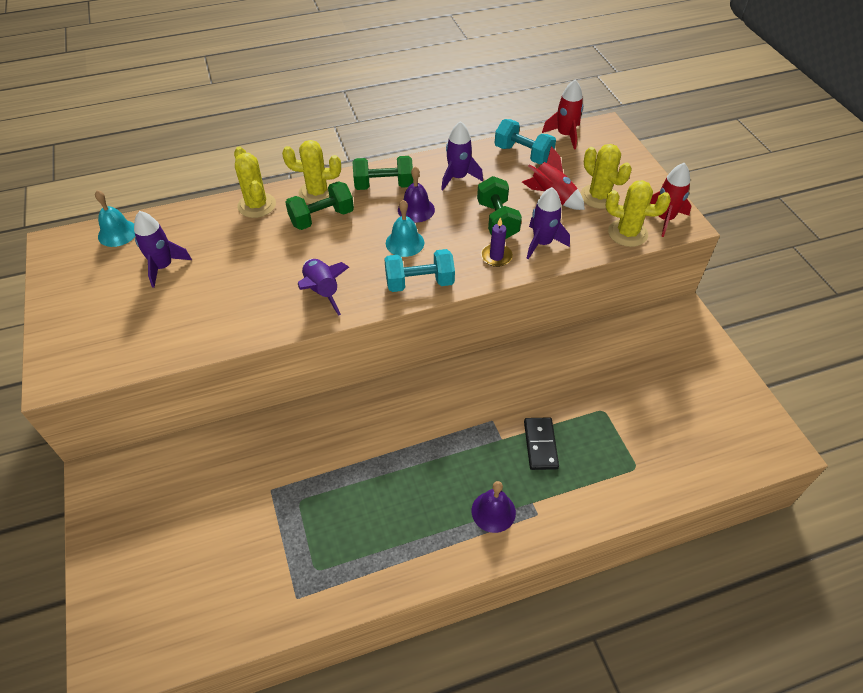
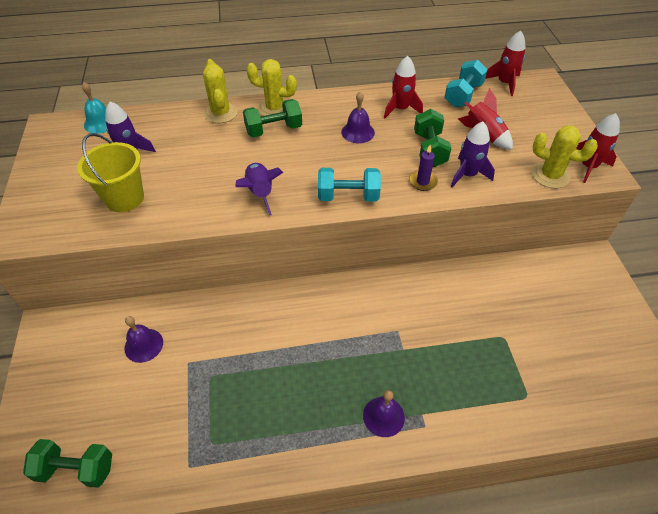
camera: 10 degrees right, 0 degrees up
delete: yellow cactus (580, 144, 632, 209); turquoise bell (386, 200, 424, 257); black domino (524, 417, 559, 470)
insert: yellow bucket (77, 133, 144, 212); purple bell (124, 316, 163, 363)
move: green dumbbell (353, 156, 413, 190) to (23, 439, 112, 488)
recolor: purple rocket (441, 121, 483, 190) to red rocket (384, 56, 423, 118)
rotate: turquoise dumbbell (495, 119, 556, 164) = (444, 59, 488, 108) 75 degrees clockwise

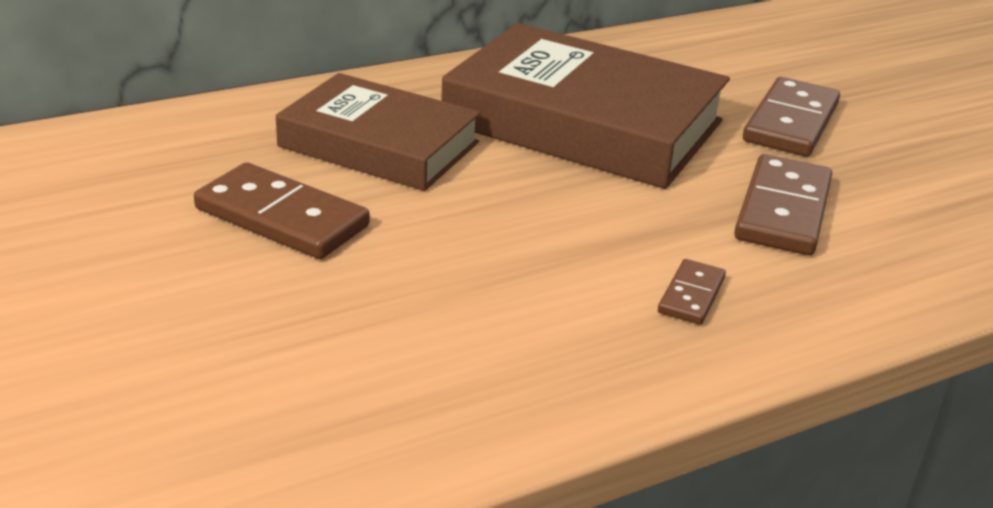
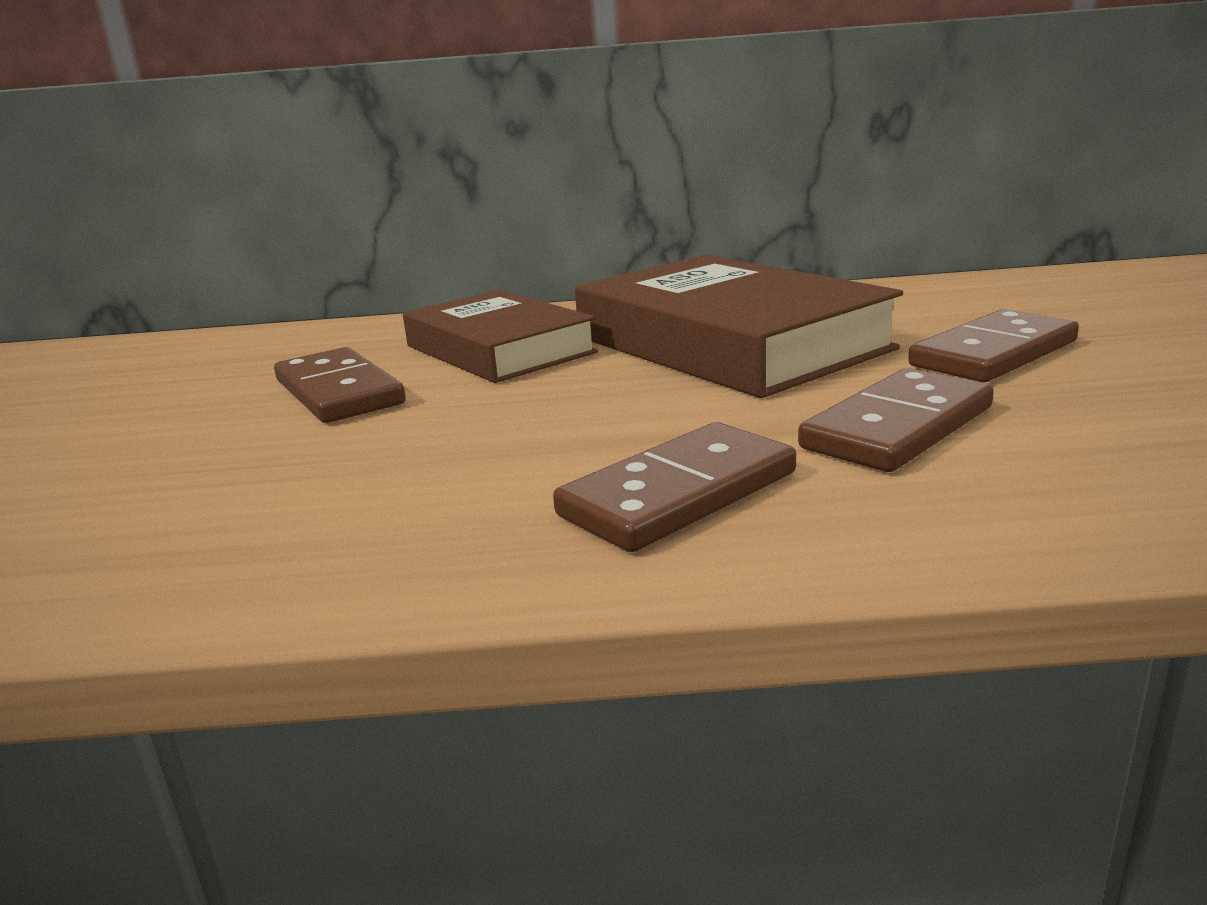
camera: 30 degrees right, 10 degrees down
resize: brown domino (658, 259, 726, 325) = (553, 422, 796, 552) x1.89

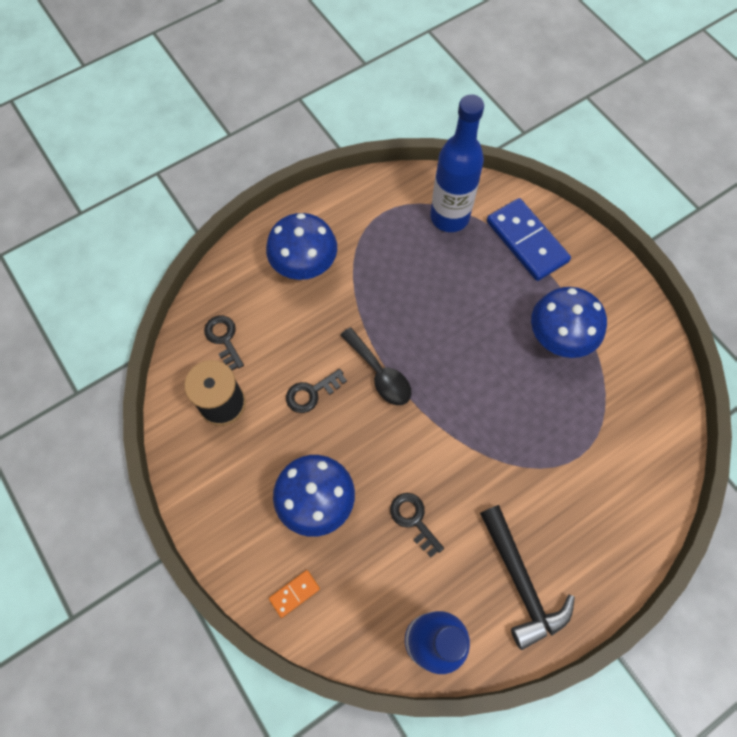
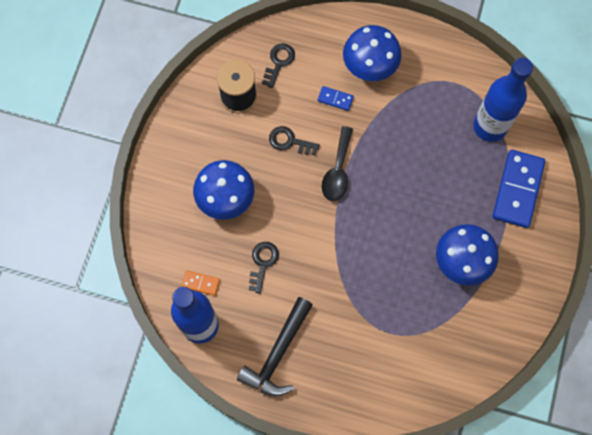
camera: 50 degrees right, 5 degrees up
insert: blue domino (318, 86, 354, 111)
move: orange domino (269, 570, 320, 618) to (182, 271, 220, 295)

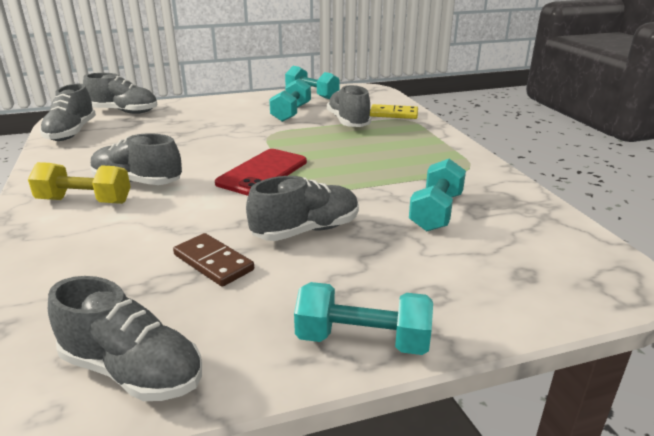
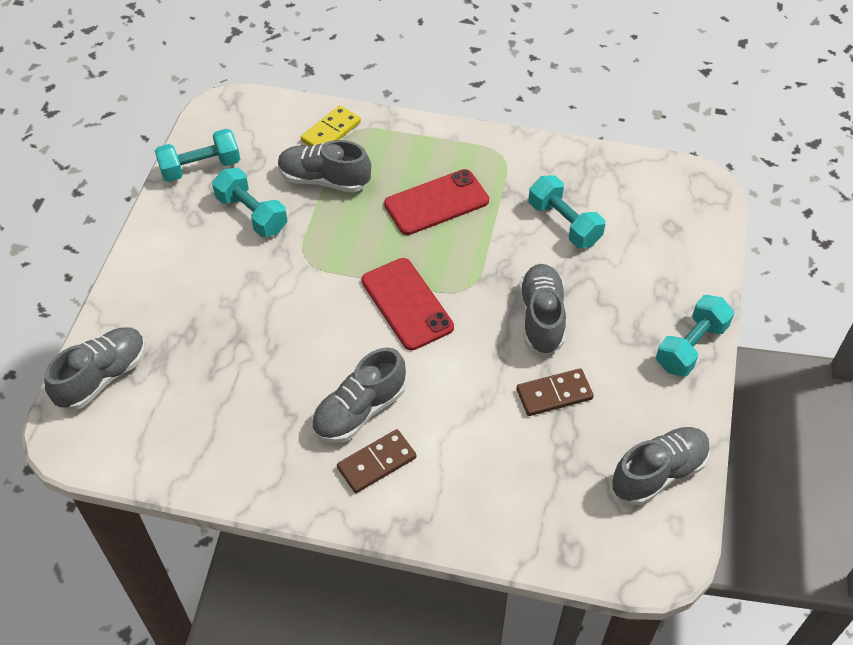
camera: 60 degrees left, 25 degrees up
delete: grey shoe (40, 84, 96, 141)
insert: red phone (384, 169, 489, 235)
replace: yellow dumbbell (28, 162, 131, 204) to brown domino (337, 429, 416, 493)

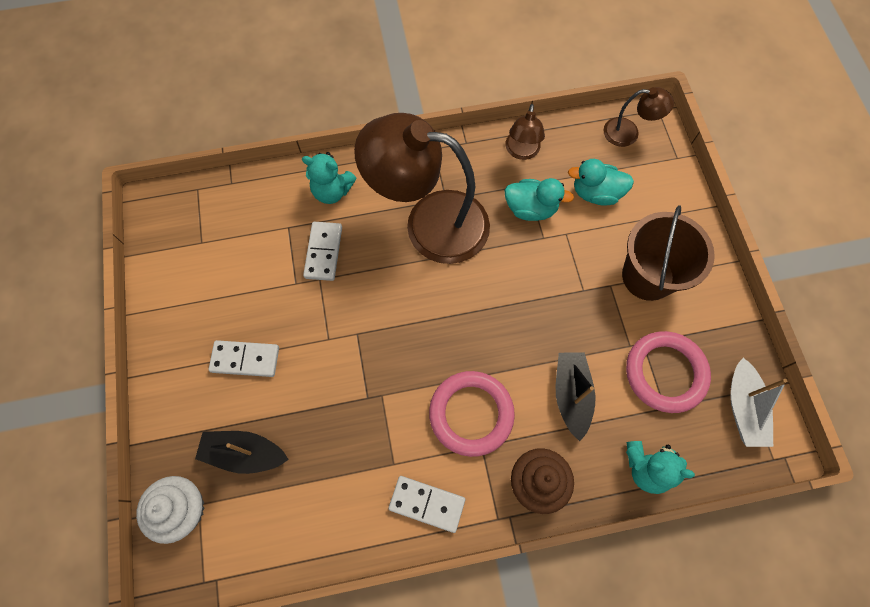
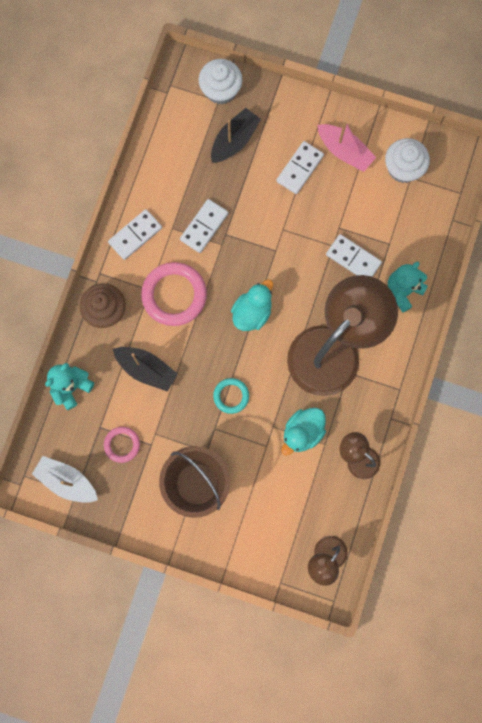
camera: 120 degrees right, 10 degrees up
insert: pink boat (318, 120, 376, 172); white cupcake (385, 138, 430, 183); white domino (180, 199, 228, 253); turquoise ring (213, 378, 249, 414)
move: turquoise duck (568, 159, 634, 205) to (231, 279, 273, 331)
resize: pink ring (626, 331, 711, 413) = (104, 427, 140, 463) x0.54

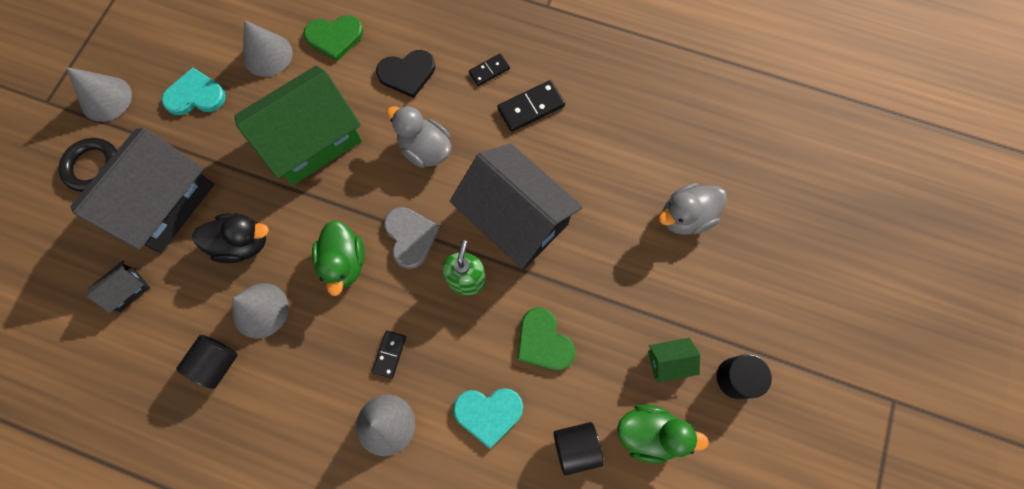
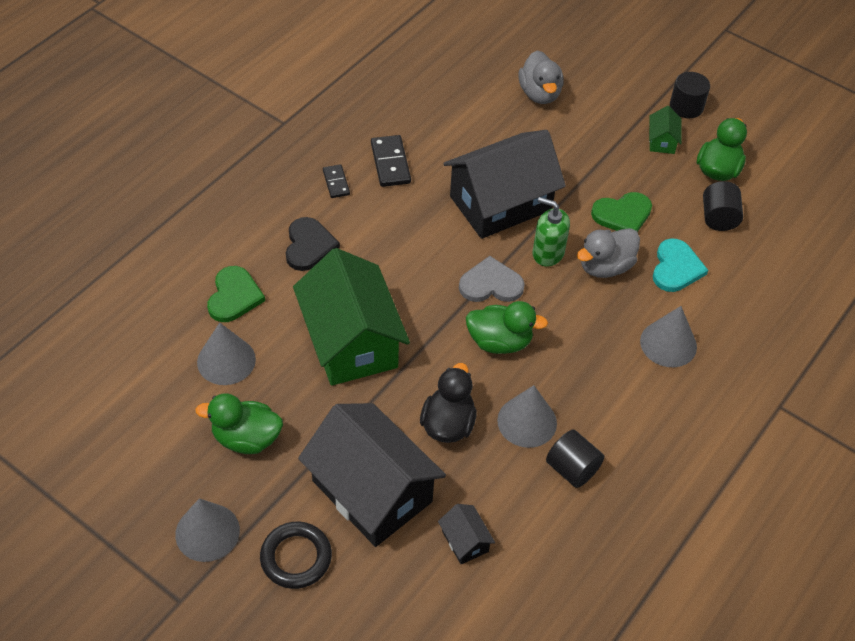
camera: 75 degrees left, 20 degrees down
delete: black domino (372, 331, 406, 378)
move: grey duck (387, 105, 451, 168) to (577, 228, 640, 278)
replace: turquoise heart (162, 67, 226, 115) to green duck (195, 393, 283, 454)

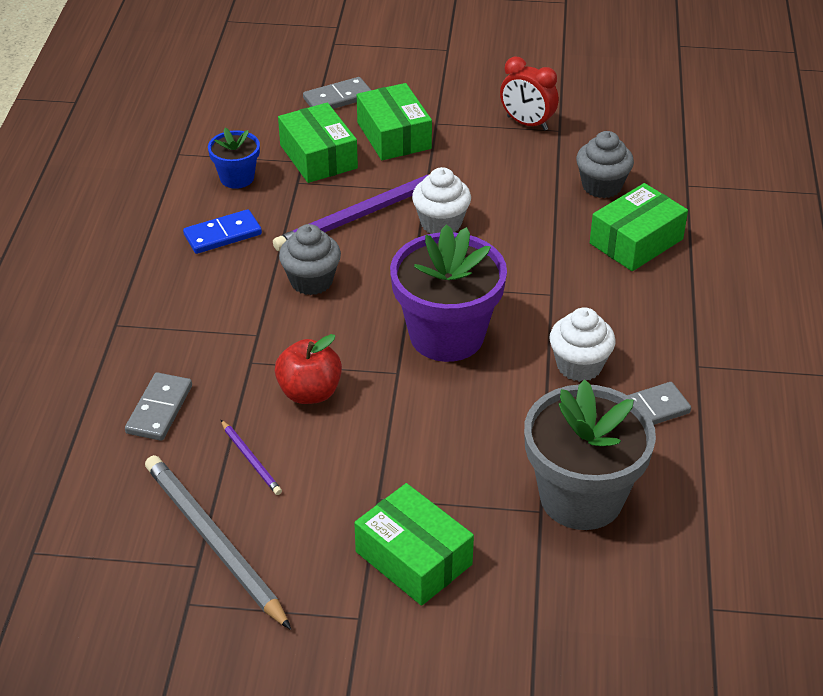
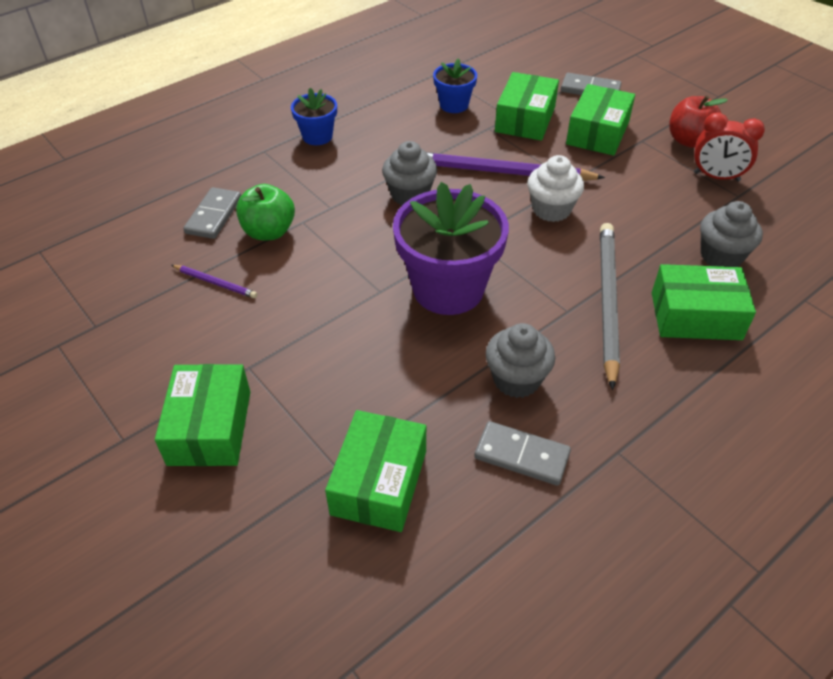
camera: 45 degrees right, 5 degrees up
delete: blue domino (183, 209, 262, 254)
insert: blue flower pot (291, 88, 337, 145); green apple (236, 184, 295, 241)
move: red apple (275, 334, 342, 404) to (669, 96, 728, 148); grey pencil (145, 455, 291, 630) to (600, 223, 620, 390)
replace: grey flower pot (524, 379, 656, 530) to green box (325, 410, 426, 532)
recolor: white cupcake (549, 307, 616, 382) to grey cupcake (486, 323, 555, 398)
rotate: red clock (500, 57, 559, 131) = (694, 112, 765, 182) 60 degrees counterclockwise; grey domino (125, 372, 192, 441) = (183, 187, 241, 239) 45 degrees counterclockwise; purple pencil (221, 420, 282, 495) = (172, 265, 257, 298) 75 degrees counterclockwise

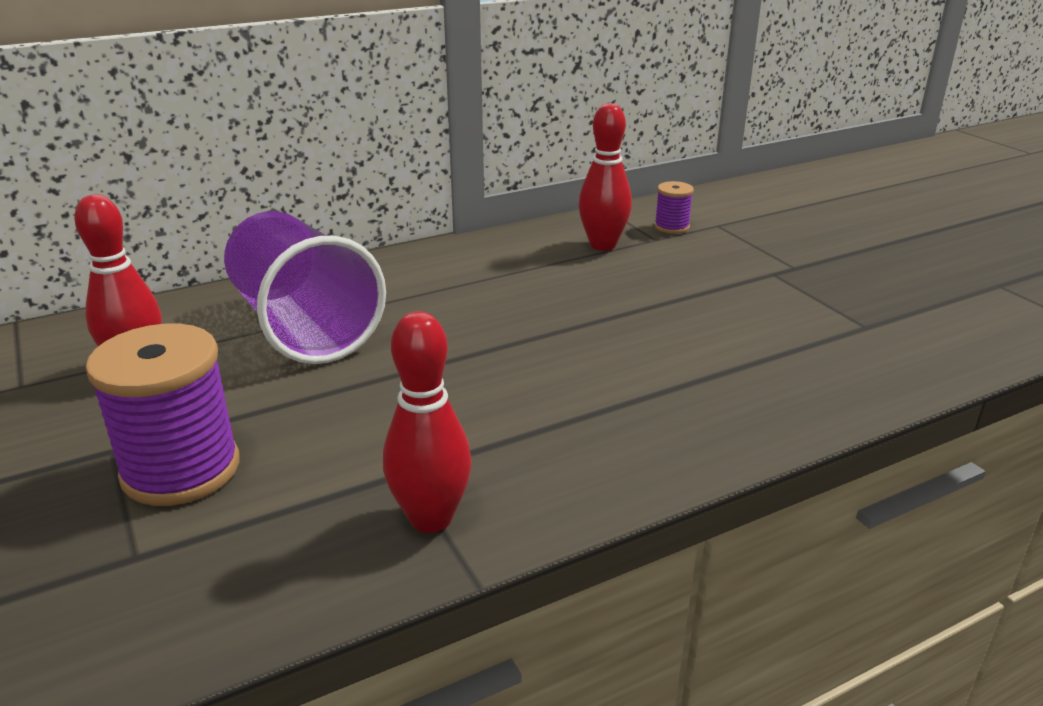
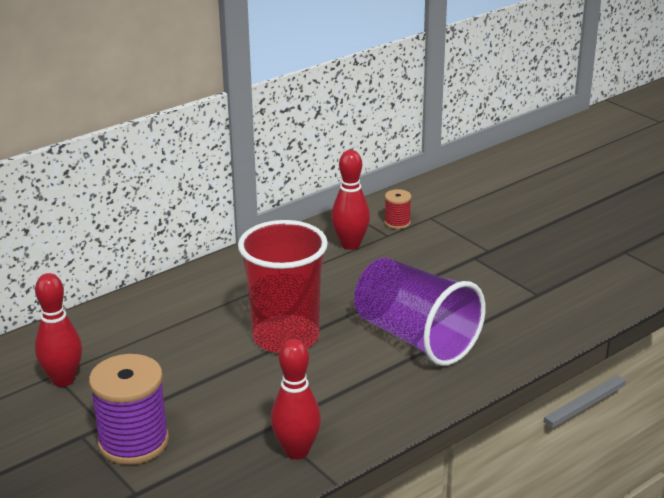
camera: 10 degrees left, 0 degrees up
insert: red cup (238, 220, 328, 353)
move: purple cup (224, 211, 386, 364) to (354, 258, 486, 366)
recolor: purple spool (654, 181, 694, 234) to red spool (384, 189, 411, 229)

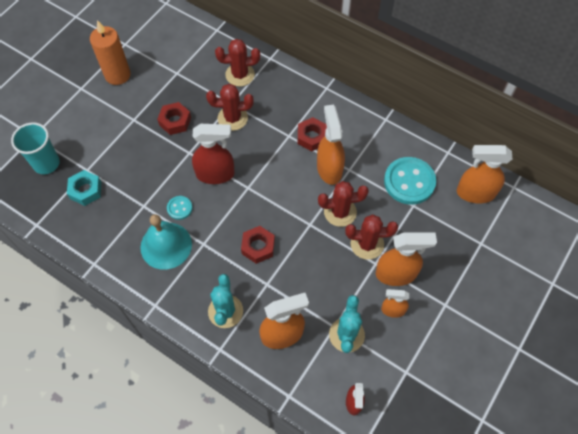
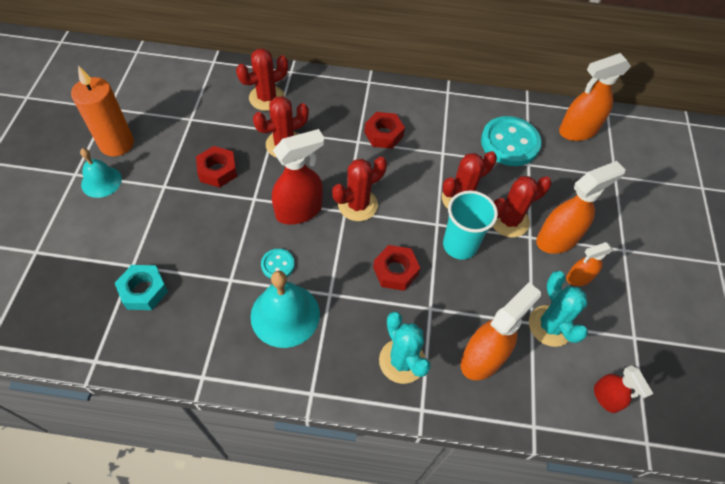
camera: 30 degrees left, 5 degrees down
delete: orange spray bottle (317, 105, 345, 185)
insert: turquoise bell (80, 148, 122, 198); red cactus (332, 157, 387, 221)
move: turquoise cup (11, 122, 60, 174) to (443, 190, 498, 260)

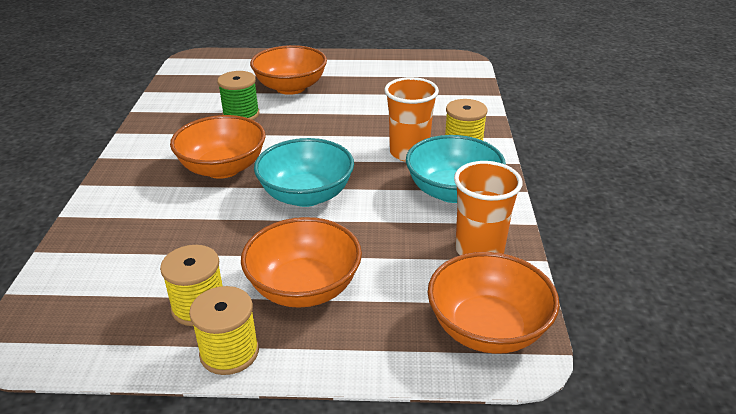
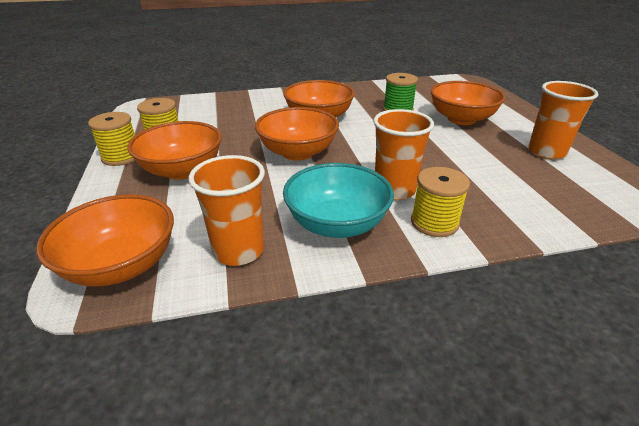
camera: 75 degrees right, 0 degrees up
insert: orange cup (528, 81, 598, 160)
recolor: turquoise bowl (254, 138, 354, 207) to orange bowl (255, 107, 339, 161)

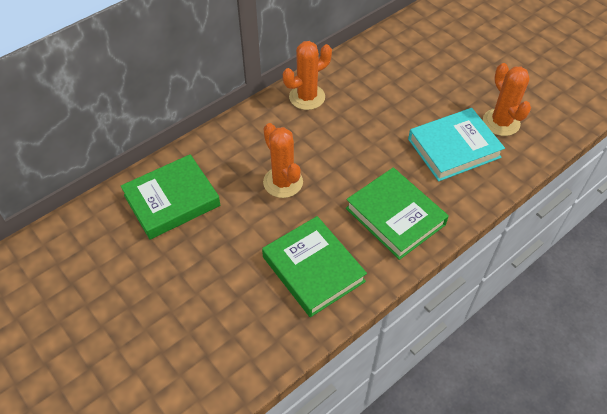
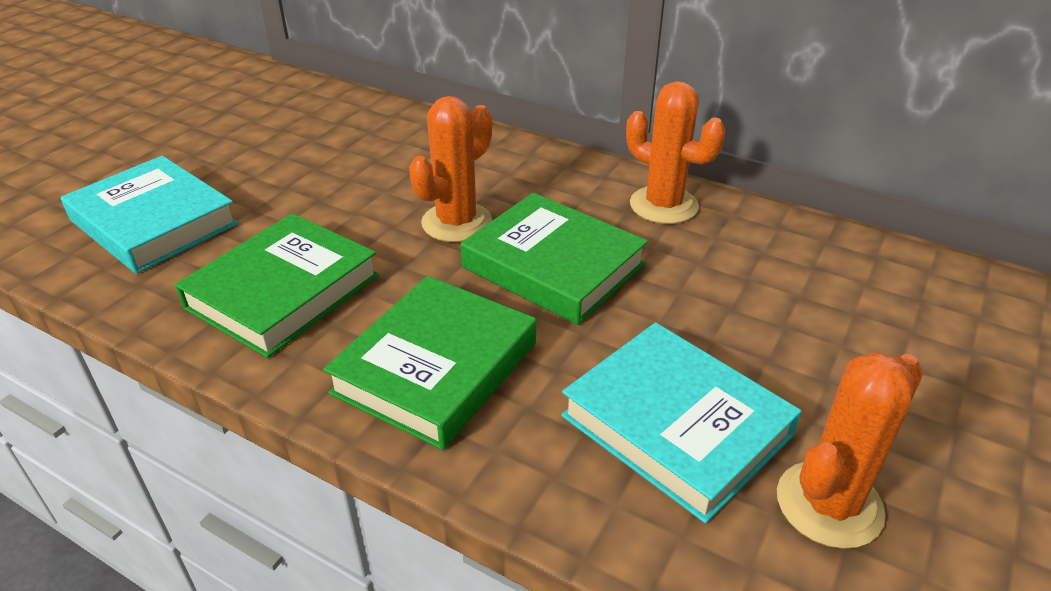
camera: 70 degrees right, 15 degrees down
insert: turquoise book (61, 156, 239, 274)
move: green book (121, 154, 220, 239) to (460, 193, 648, 325)

